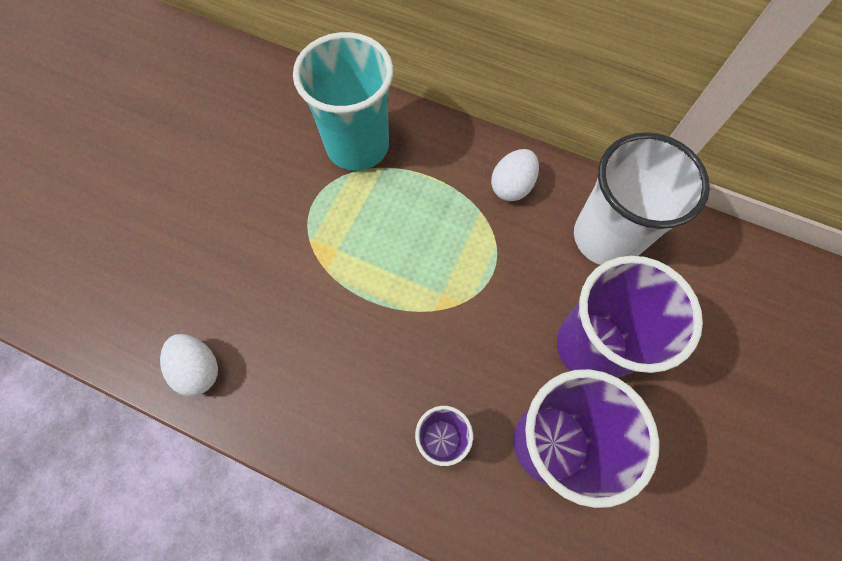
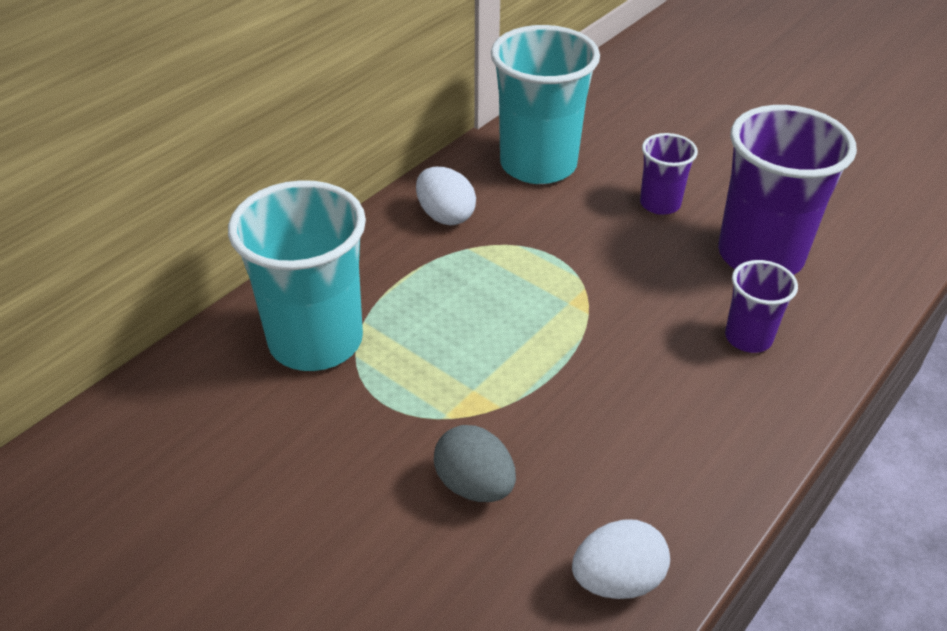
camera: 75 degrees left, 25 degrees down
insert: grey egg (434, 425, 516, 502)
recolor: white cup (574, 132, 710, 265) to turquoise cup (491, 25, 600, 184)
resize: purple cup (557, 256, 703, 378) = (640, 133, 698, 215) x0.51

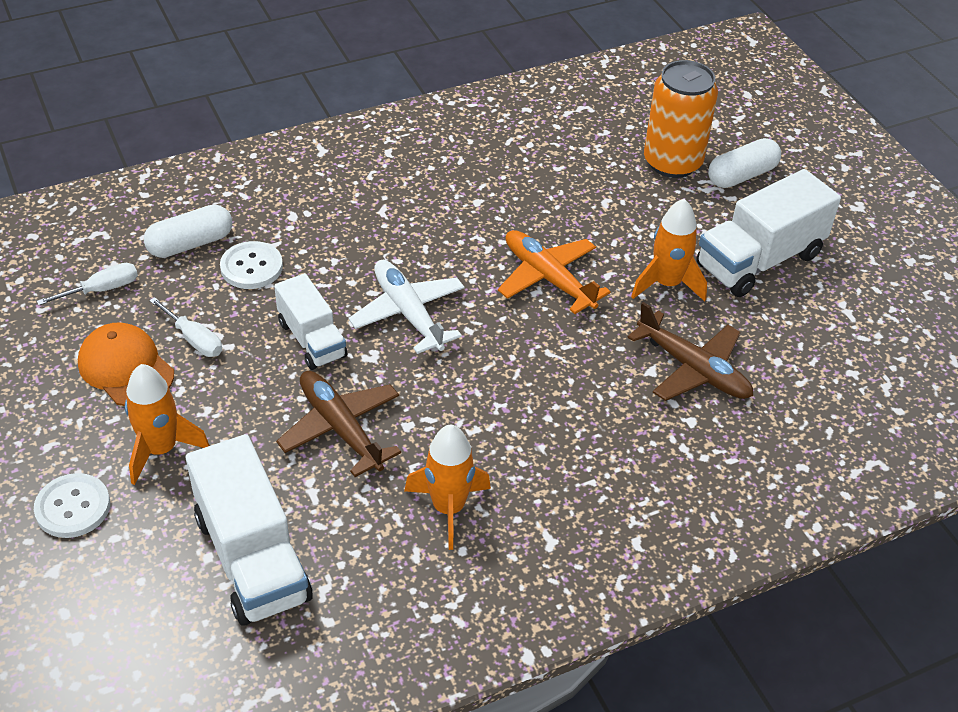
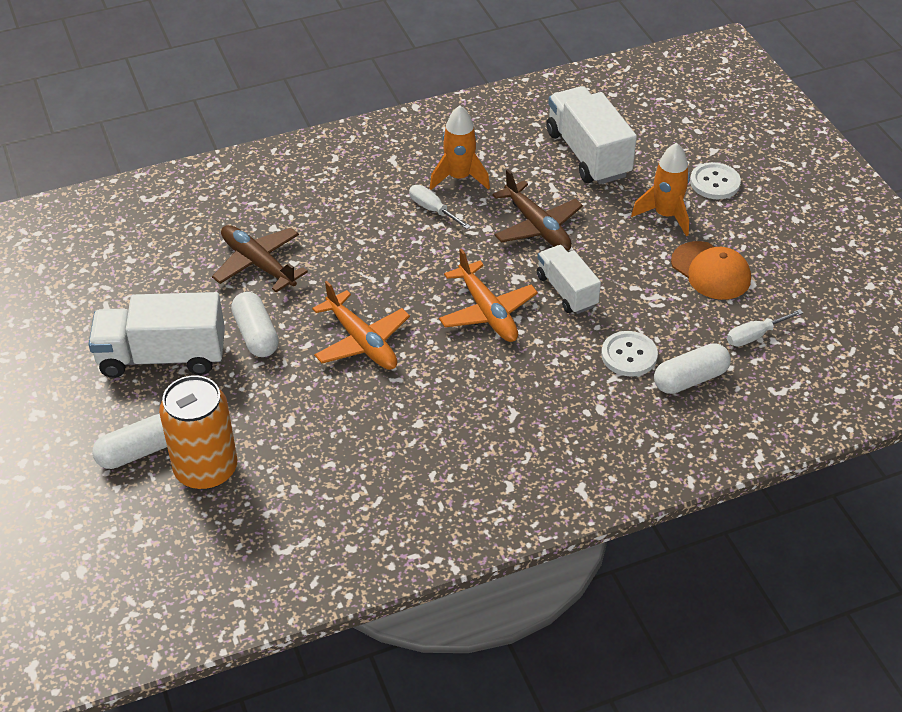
camera: 175 degrees left, 0 degrees up
move: white screwdriver (149, 297, 222, 357) to (409, 185, 471, 229)
replace: orange rocket (631, 199, 707, 301) to white capsule (231, 292, 279, 357)
recolor: white plane (349, 260, 464, 354) to orange plane (439, 249, 538, 342)
rotate: white truck (696, 169, 841, 297) = (88, 292, 225, 378) 150 degrees counterclockwise

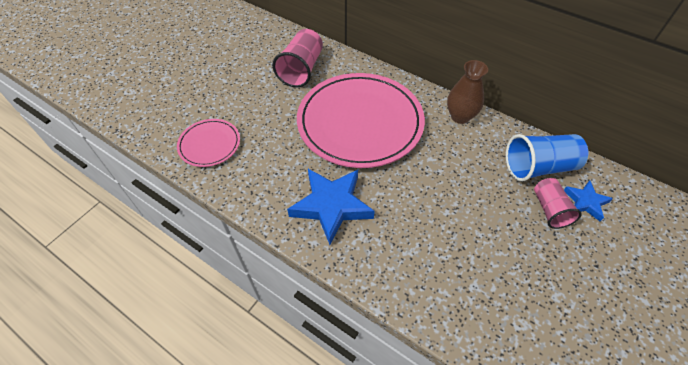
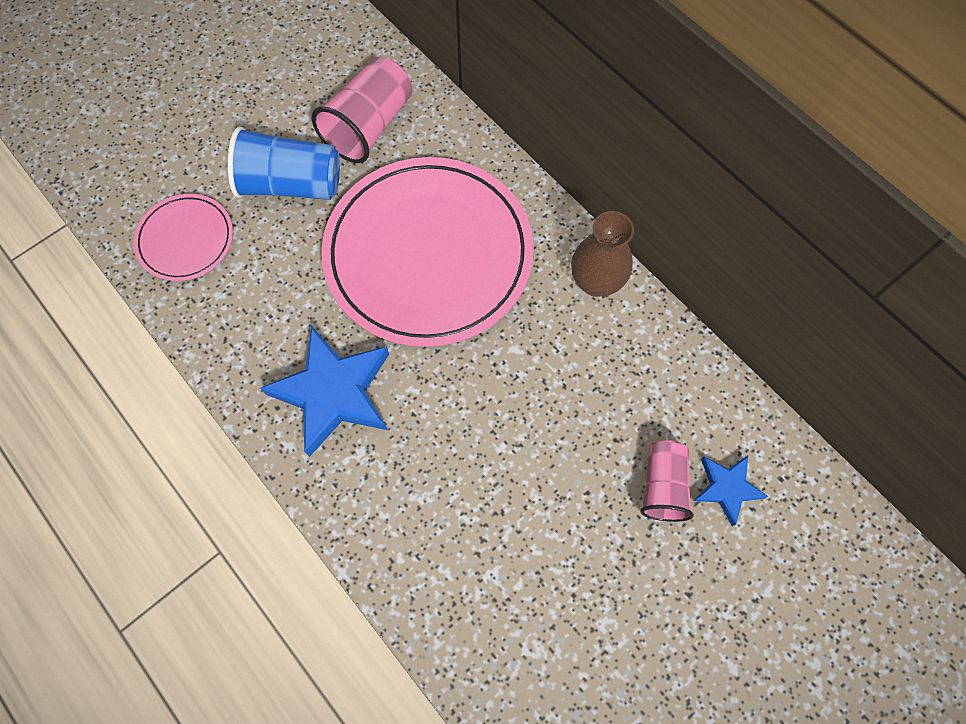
camera: 15 degrees right, 15 degrees up
move: blue cup (506, 134, 588, 182) to (228, 126, 340, 200)

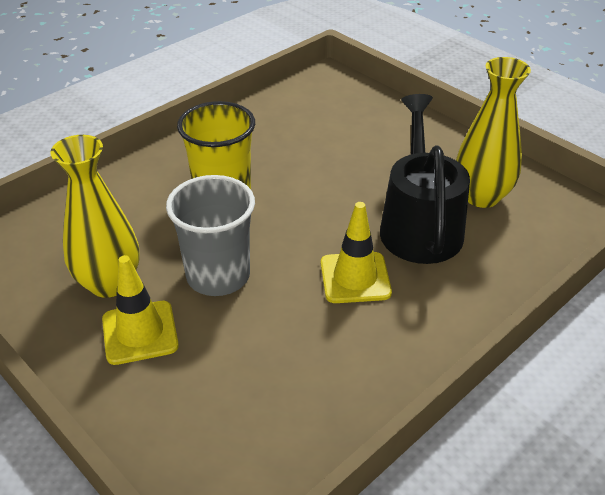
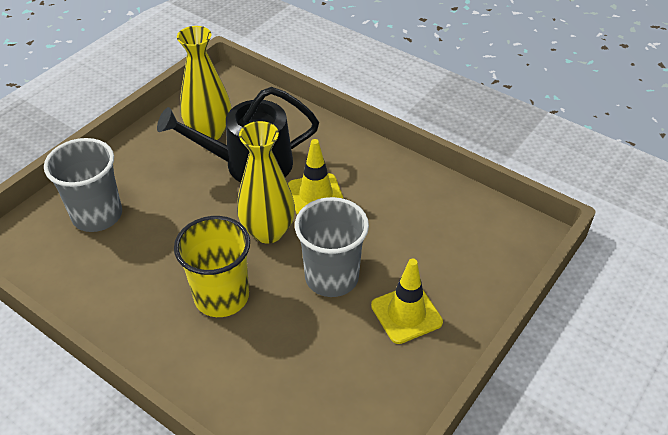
camera: 100 degrees left, 5 degrees up
insert: grey cup (44, 138, 122, 232)
move: yellow vase (50, 135, 140, 298) to (237, 121, 295, 243)

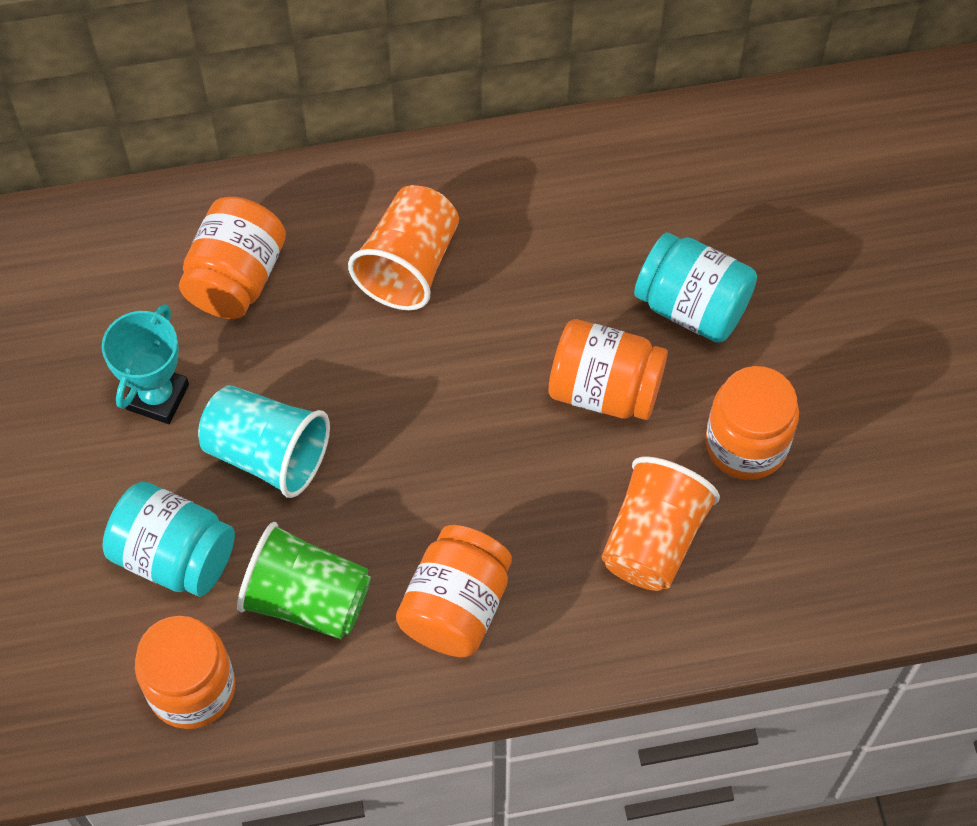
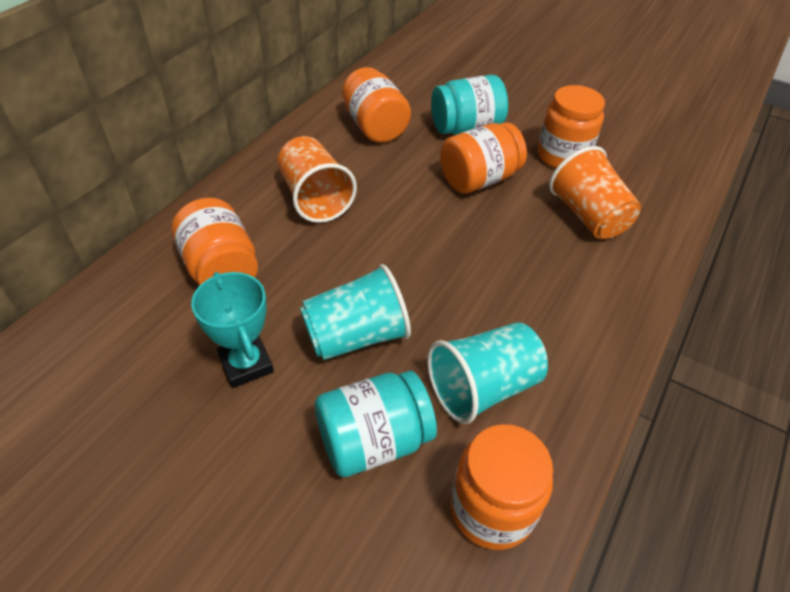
camera: 50 degrees left, 15 degrees down
move: orange jar (396, 525, 512, 657) to (342, 67, 411, 143)
recolor: green cup (237, 522, 371, 639) to turquoise cup (427, 322, 548, 424)

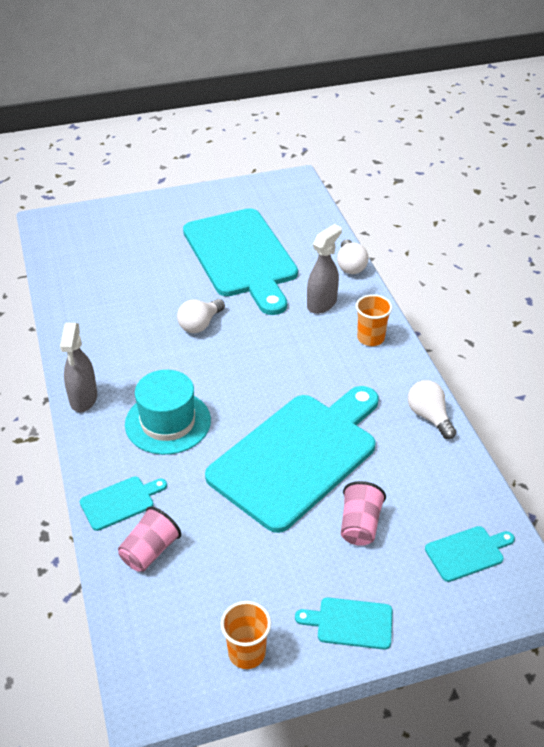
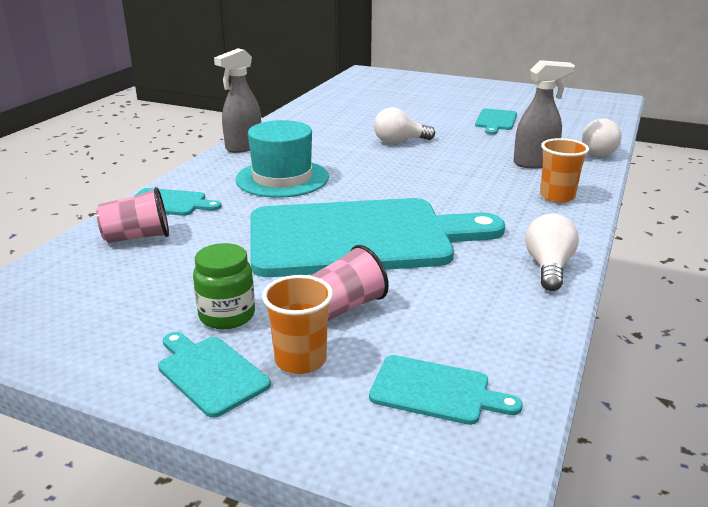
camera: 40 degrees right, 15 degrees down
insert: green jar (193, 243, 255, 330)
move: orange cup (221, 601, 271, 669) to (262, 275, 333, 374)
resize: turquoise cutting board (183, 208, 298, 315) = (475, 109, 517, 135) x0.40

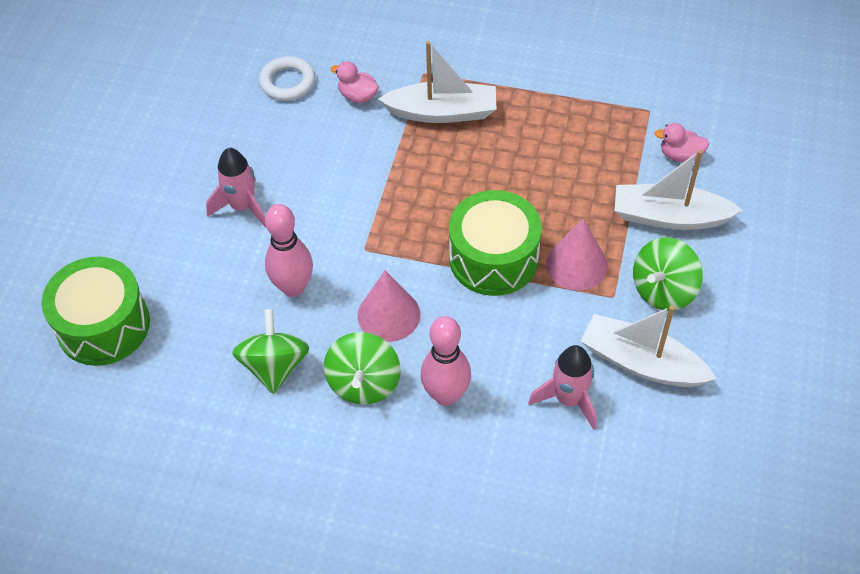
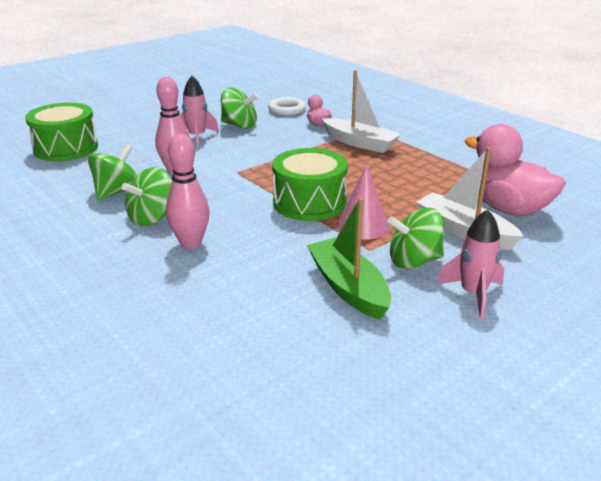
camera: 35 degrees right, 25 degrees down
delete: pink cone (358, 271, 420, 342)
insert: green spinning top (221, 88, 258, 129)
move: pink rocket (528, 345, 597, 430) to (436, 209, 504, 319)
recolor: white boat (581, 305, 716, 387) to green boat (307, 198, 391, 320)
resize: pink duck (654, 123, 709, 162) = (465, 124, 566, 216) x2.25

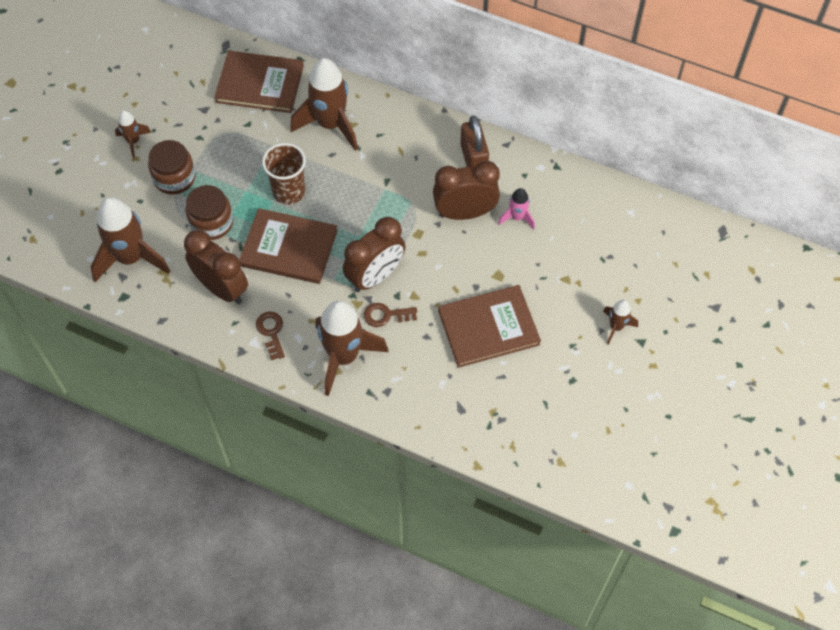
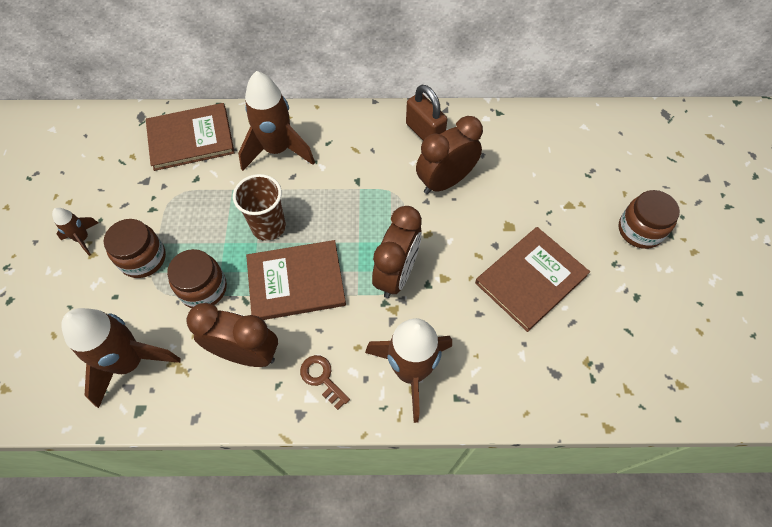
camera: 25 degrees left, 0 degrees up
delete: pink rocket (498, 188, 535, 229); brown key (364, 303, 417, 327)
replace: brown rocket (603, 300, 638, 345) to brown jar (618, 190, 680, 249)

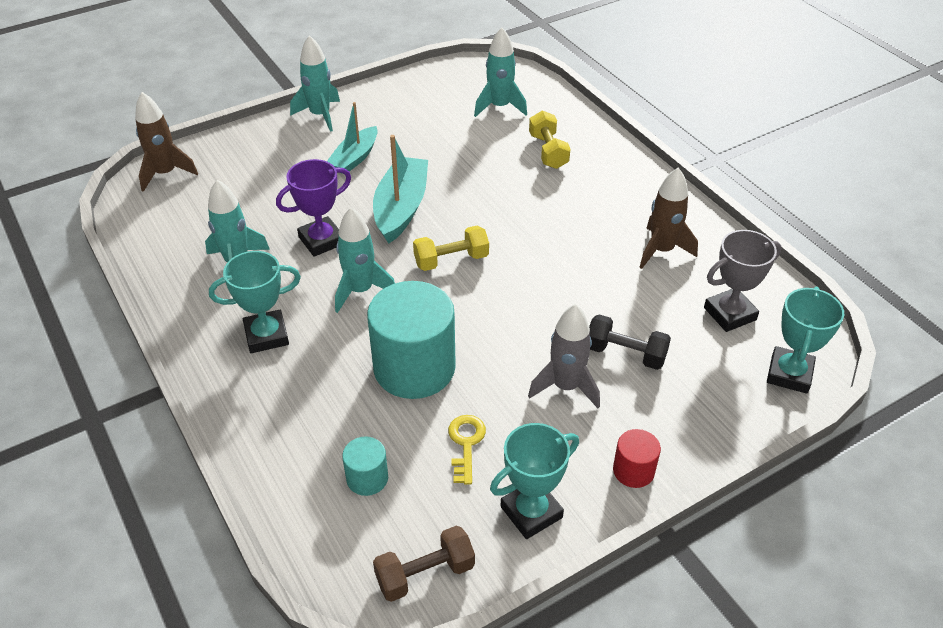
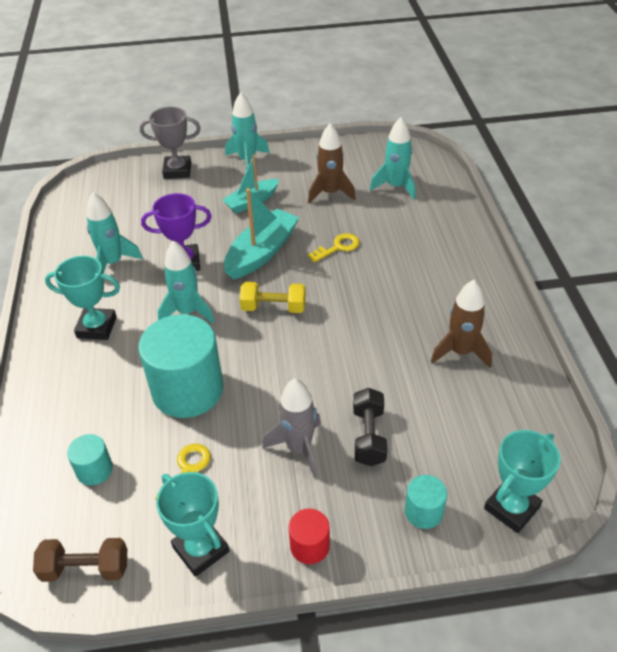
camera: 25 degrees right, 0 degrees up
delete: yellow dumbbell (529, 110, 571, 169)
insert: yellow key (308, 233, 360, 263); turquoise cylinder (405, 475, 447, 529)
move: brown rocket (135, 92, 198, 192) to (308, 123, 356, 204); grey trophy (704, 230, 782, 332) to (140, 107, 201, 179)
rotate: black dumbbell (589, 314, 671, 370) = (353, 388, 387, 466) 45 degrees clockwise; turquoise trophy (490, 423, 579, 539) = (156, 472, 229, 577) 60 degrees clockwise

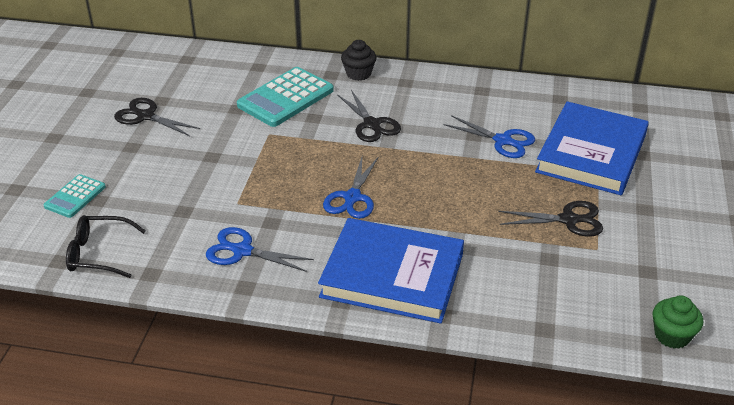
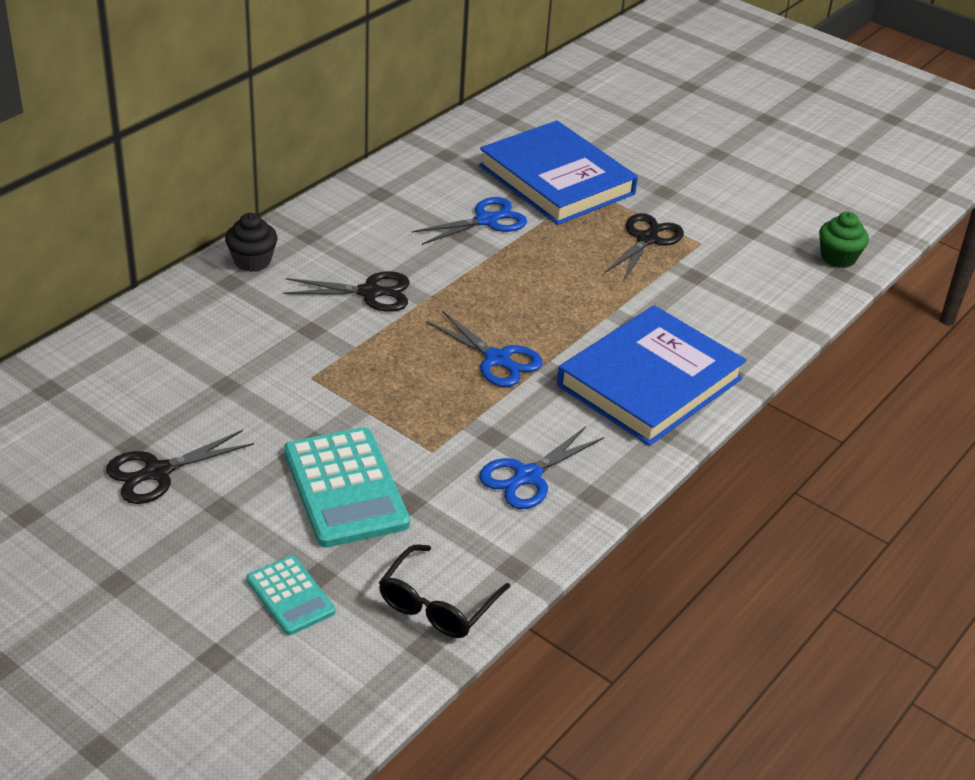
camera: 65 degrees left, 0 degrees up
move: turquoise calculator (237, 67, 334, 127) to (284, 427, 410, 548)

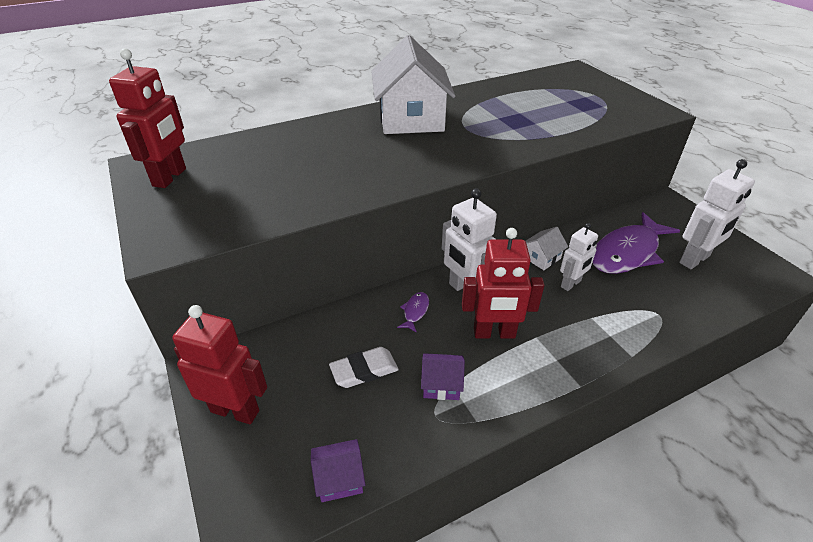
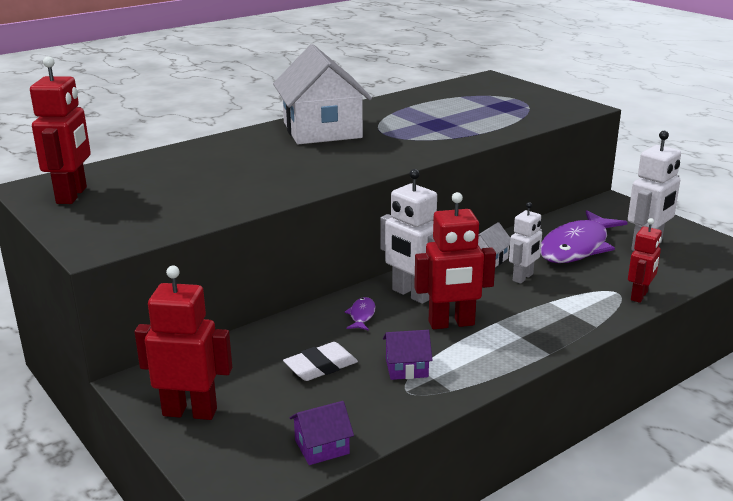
camera: 10 degrees left, 15 degrees down
insert: red robot (628, 218, 662, 303)

